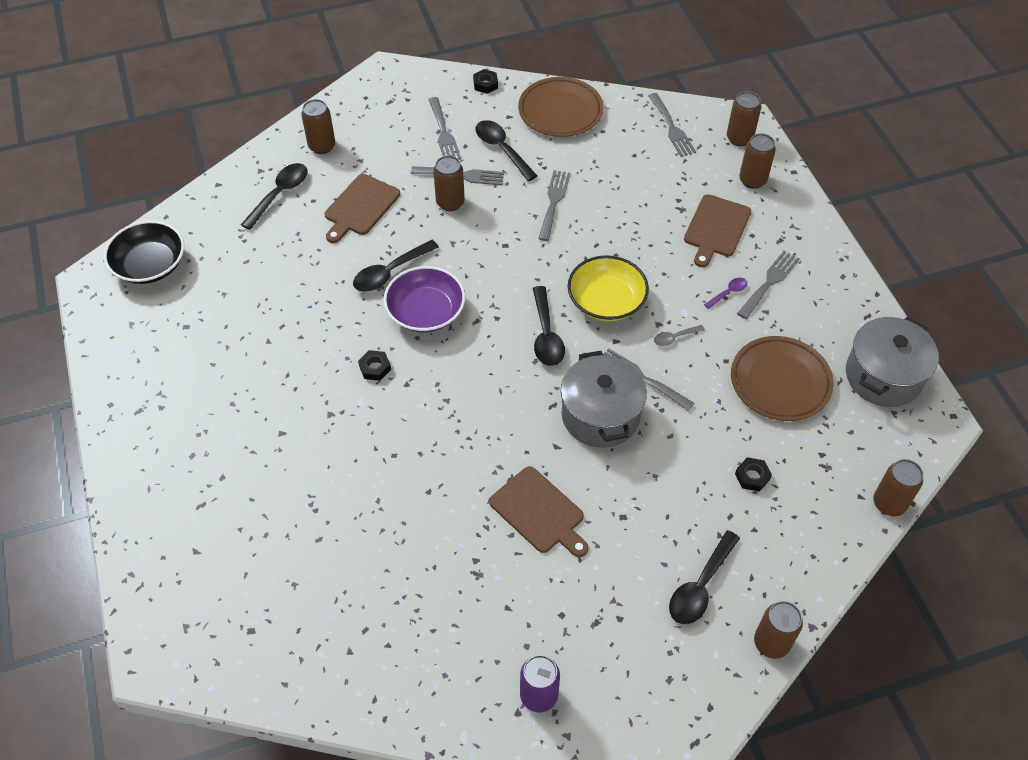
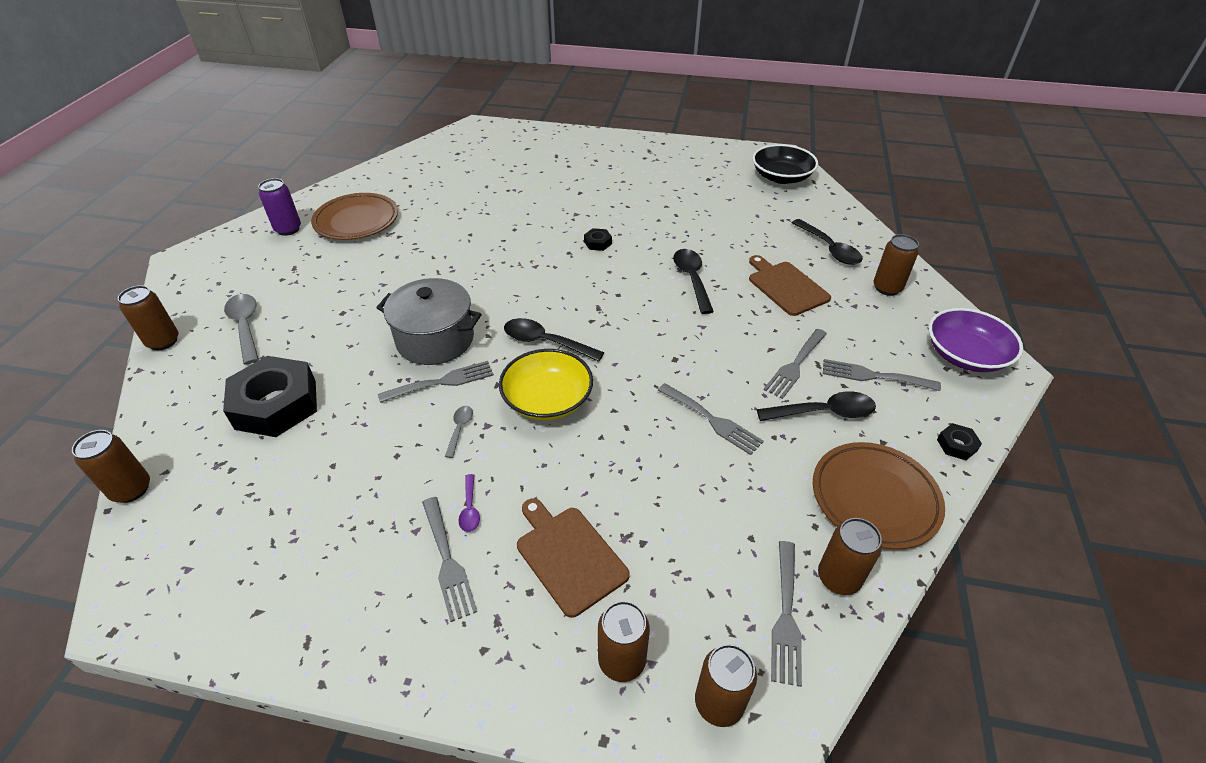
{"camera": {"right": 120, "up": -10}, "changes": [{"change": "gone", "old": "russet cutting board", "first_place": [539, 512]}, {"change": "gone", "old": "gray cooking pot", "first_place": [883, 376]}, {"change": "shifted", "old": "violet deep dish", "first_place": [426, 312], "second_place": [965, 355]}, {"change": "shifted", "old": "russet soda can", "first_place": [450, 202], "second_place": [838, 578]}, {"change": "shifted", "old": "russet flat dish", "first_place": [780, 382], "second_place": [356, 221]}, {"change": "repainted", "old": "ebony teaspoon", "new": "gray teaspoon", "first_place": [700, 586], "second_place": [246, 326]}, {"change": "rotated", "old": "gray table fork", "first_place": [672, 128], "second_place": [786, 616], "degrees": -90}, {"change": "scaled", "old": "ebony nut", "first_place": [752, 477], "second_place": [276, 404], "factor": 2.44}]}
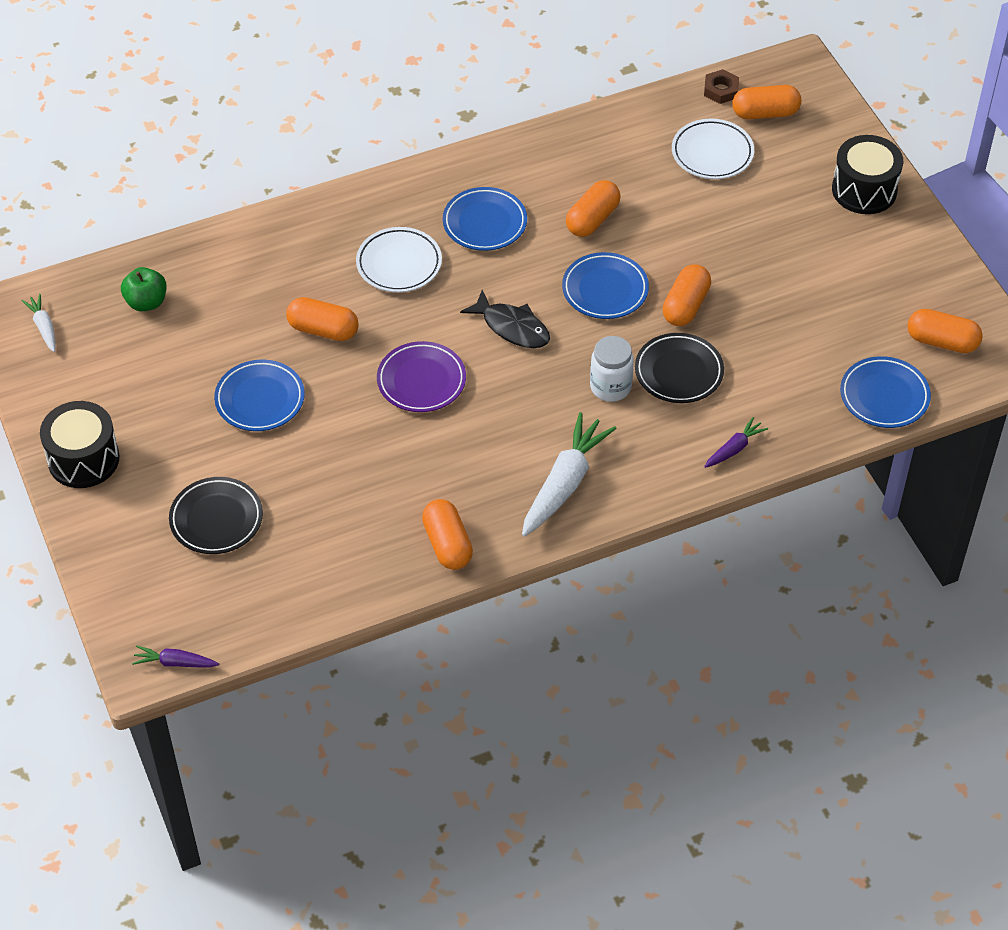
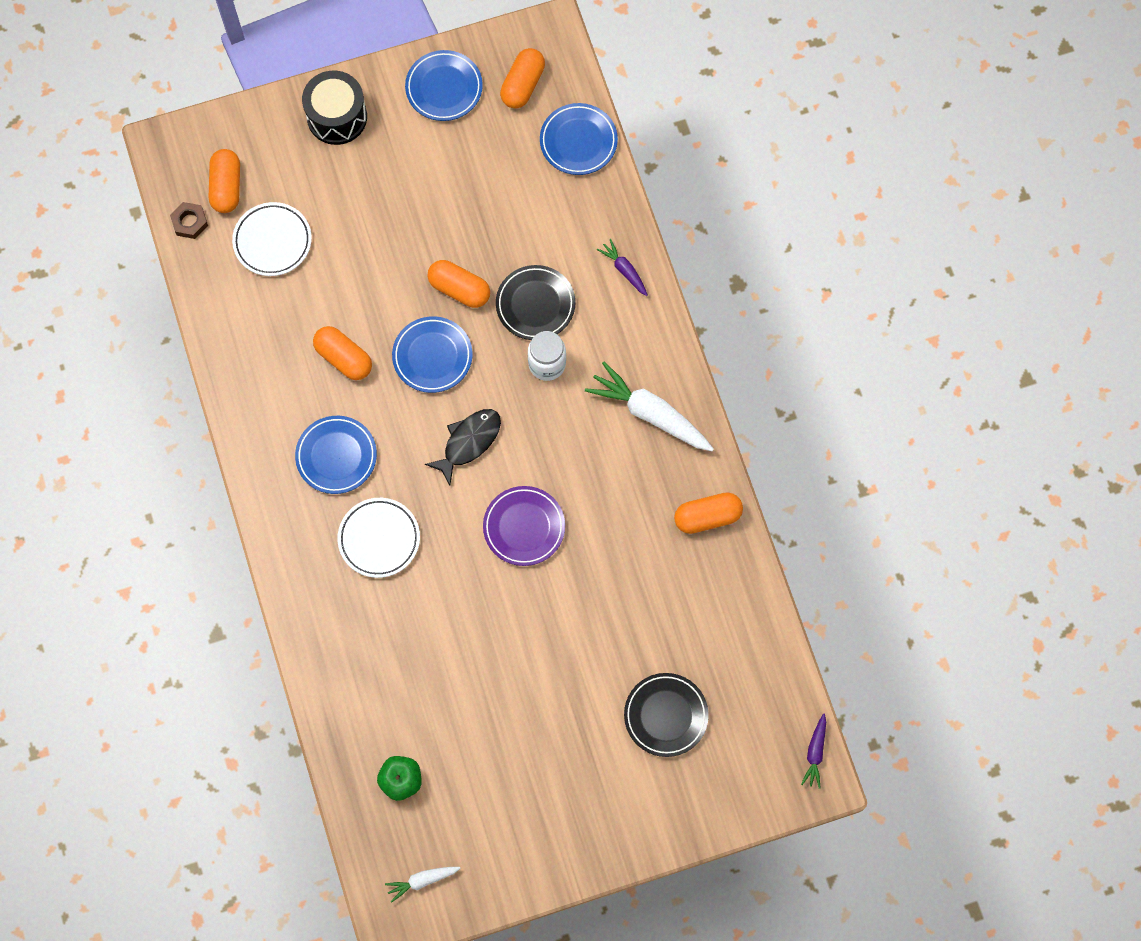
{"camera": {"right": -85, "up": 20}, "changes": [{"change": "gone", "old": "ebony snare drum", "first_place": [83, 459]}, {"change": "gone", "old": "orange capsule", "first_place": [323, 330]}, {"change": "shifted", "old": "royal blue flat dish", "first_place": [260, 399], "second_place": [444, 88]}]}
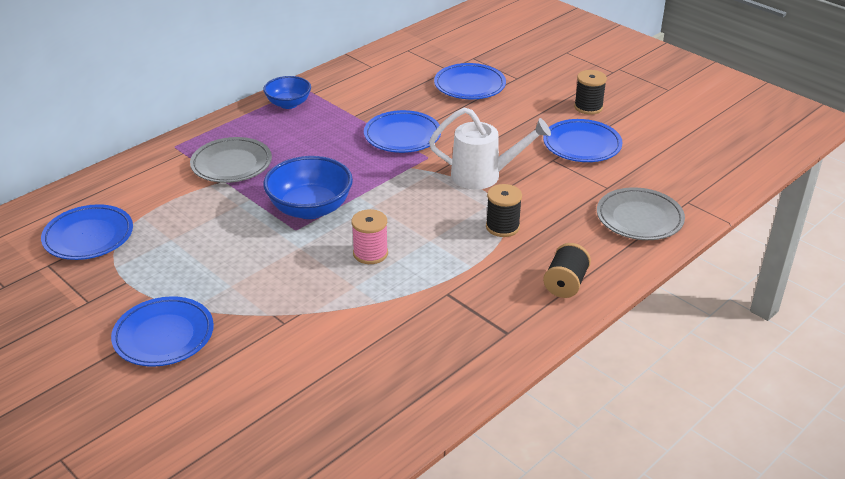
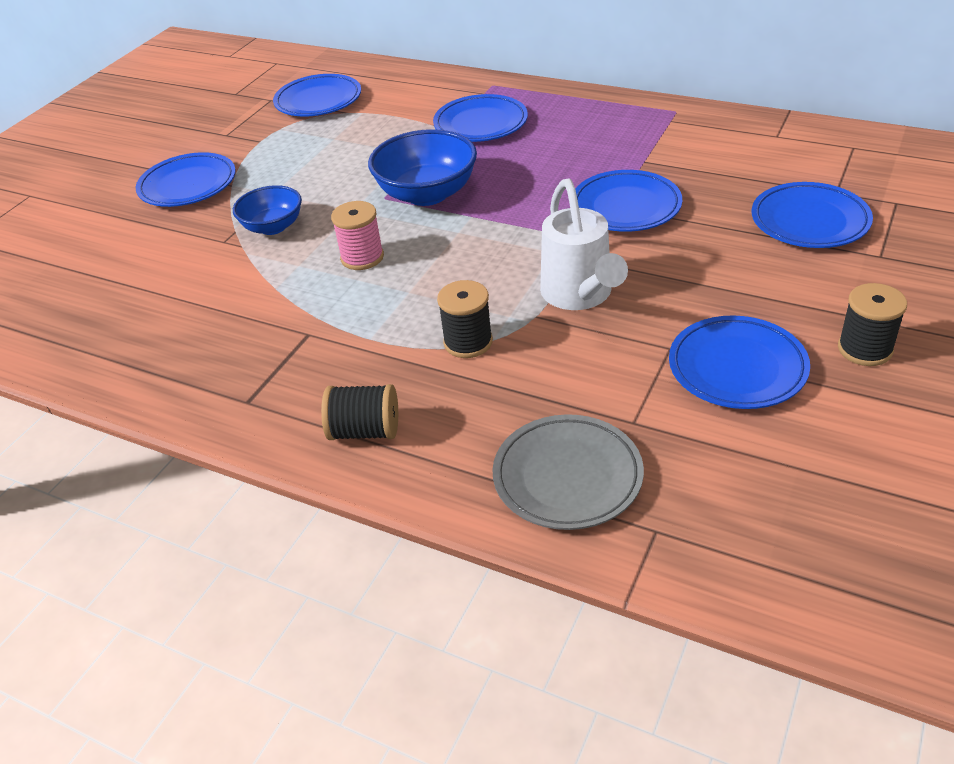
{"camera": {"right": 75, "up": 5}, "changes": [{"change": "shifted", "old": "royal blue deep dish", "first_place": [288, 104], "second_place": [273, 227]}, {"change": "repainted", "old": "gray flat dish", "new": "royal blue flat dish", "first_place": [231, 164], "second_place": [480, 124]}]}
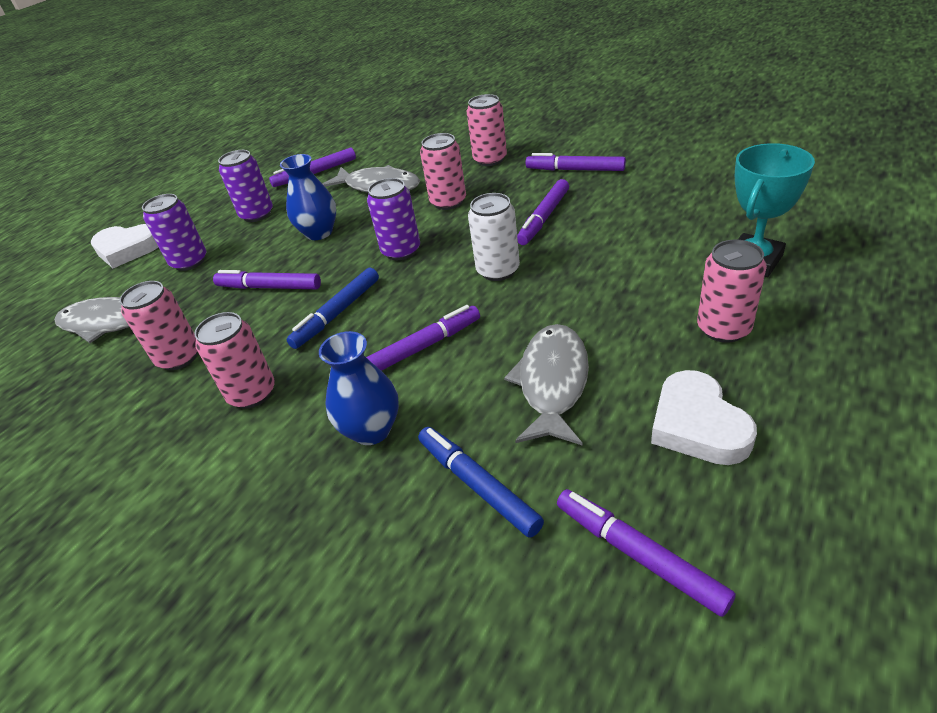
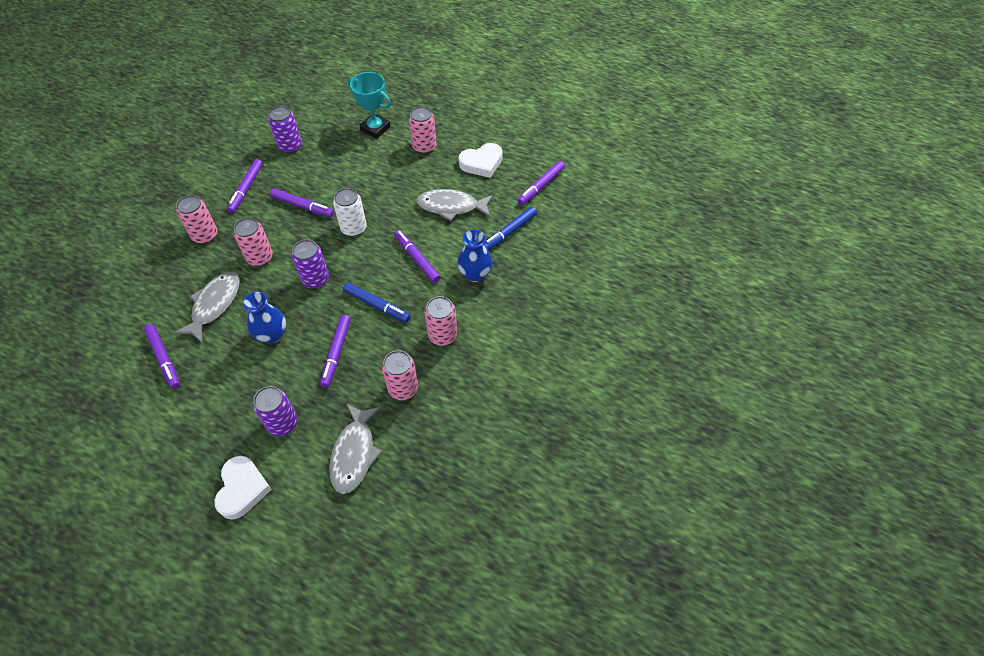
{"camera": {"right": -100, "up": 15}, "changes": [{"change": "shifted", "old": "violet soda can", "first_place": [257, 214], "second_place": [290, 146]}]}
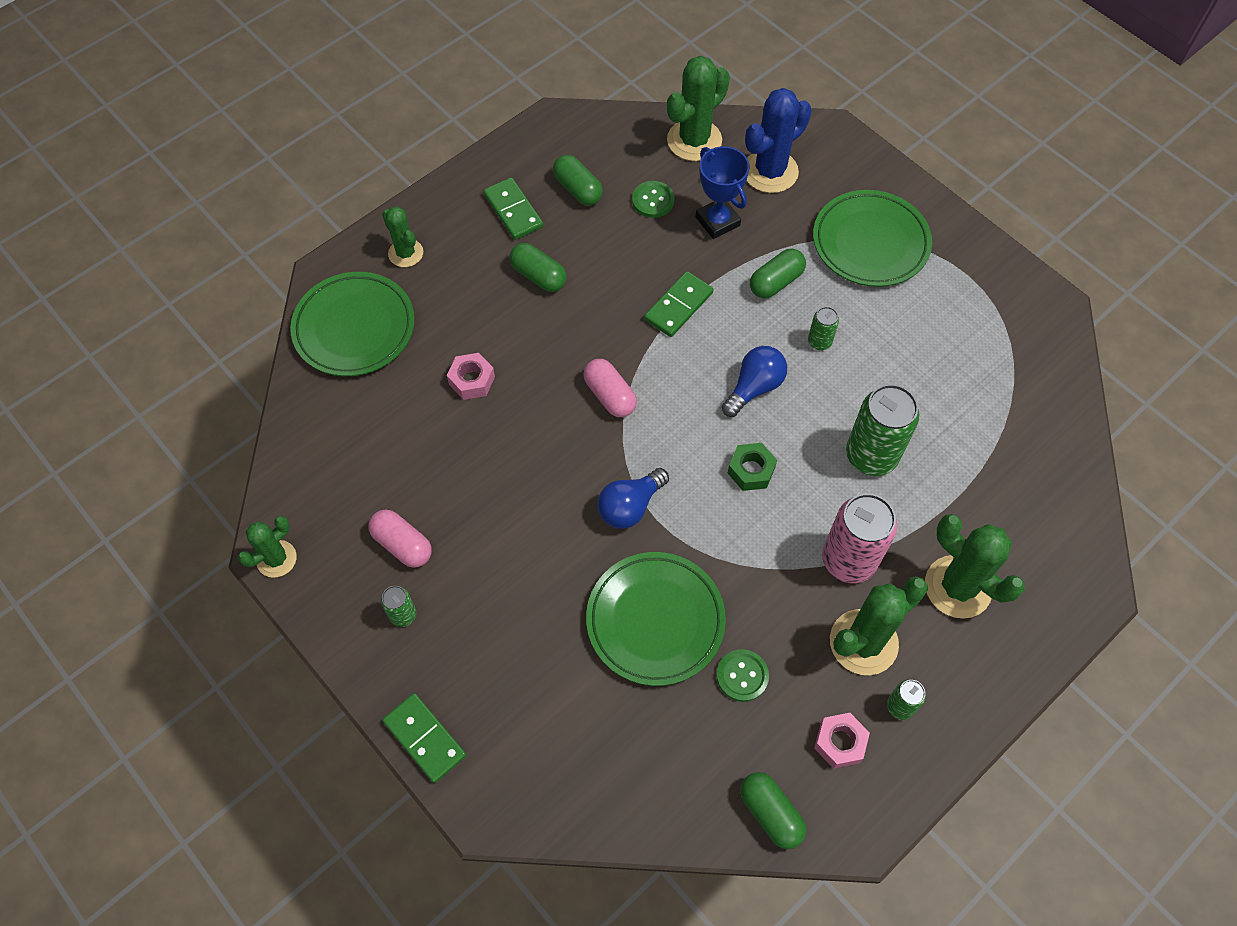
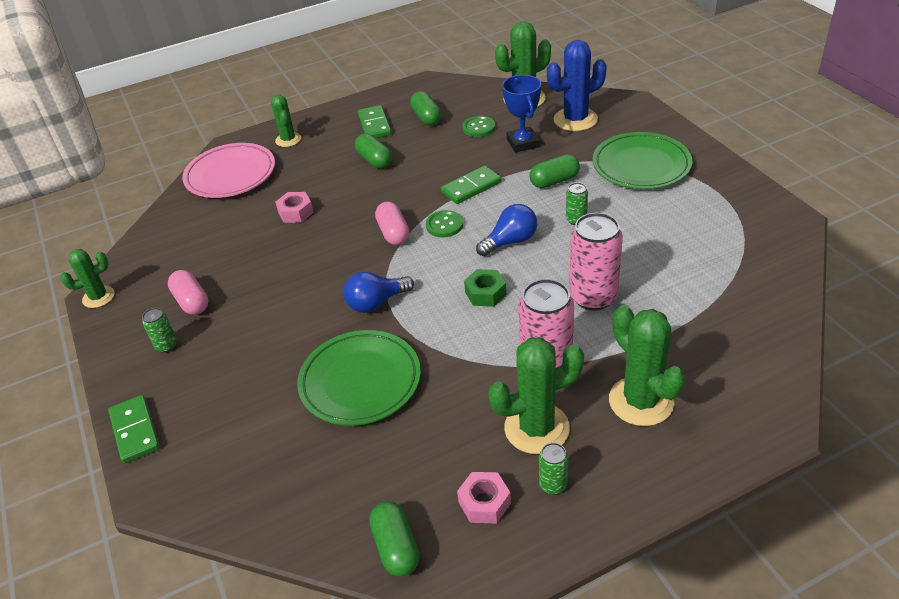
{"camera": {"right": 20, "up": -20}, "changes": [{"change": "shifted", "old": "emerald sewing button", "first_place": [742, 676], "second_place": [444, 225]}, {"change": "repainted", "old": "emerald flat dish", "new": "rosy flat dish", "first_place": [354, 328], "second_place": [231, 175]}, {"change": "repainted", "old": "emerald soda can", "new": "rosy soda can", "first_place": [871, 455], "second_place": [593, 297]}]}
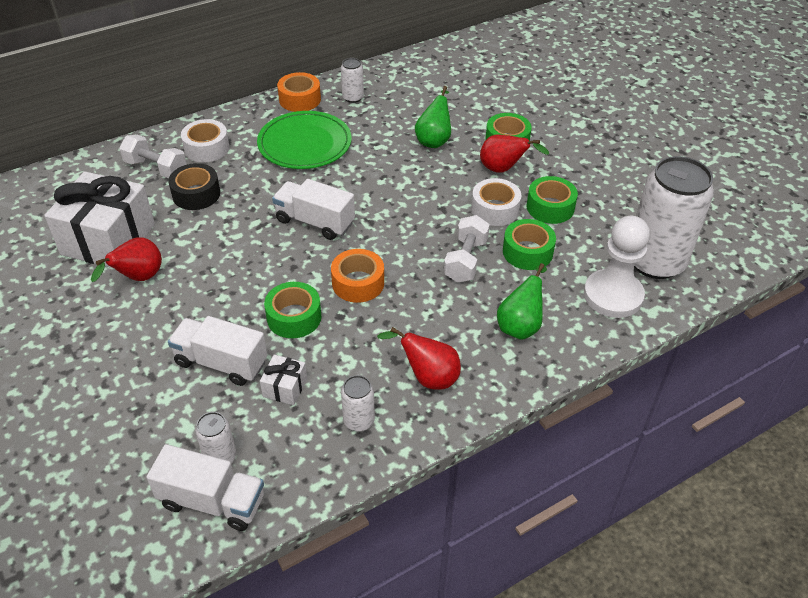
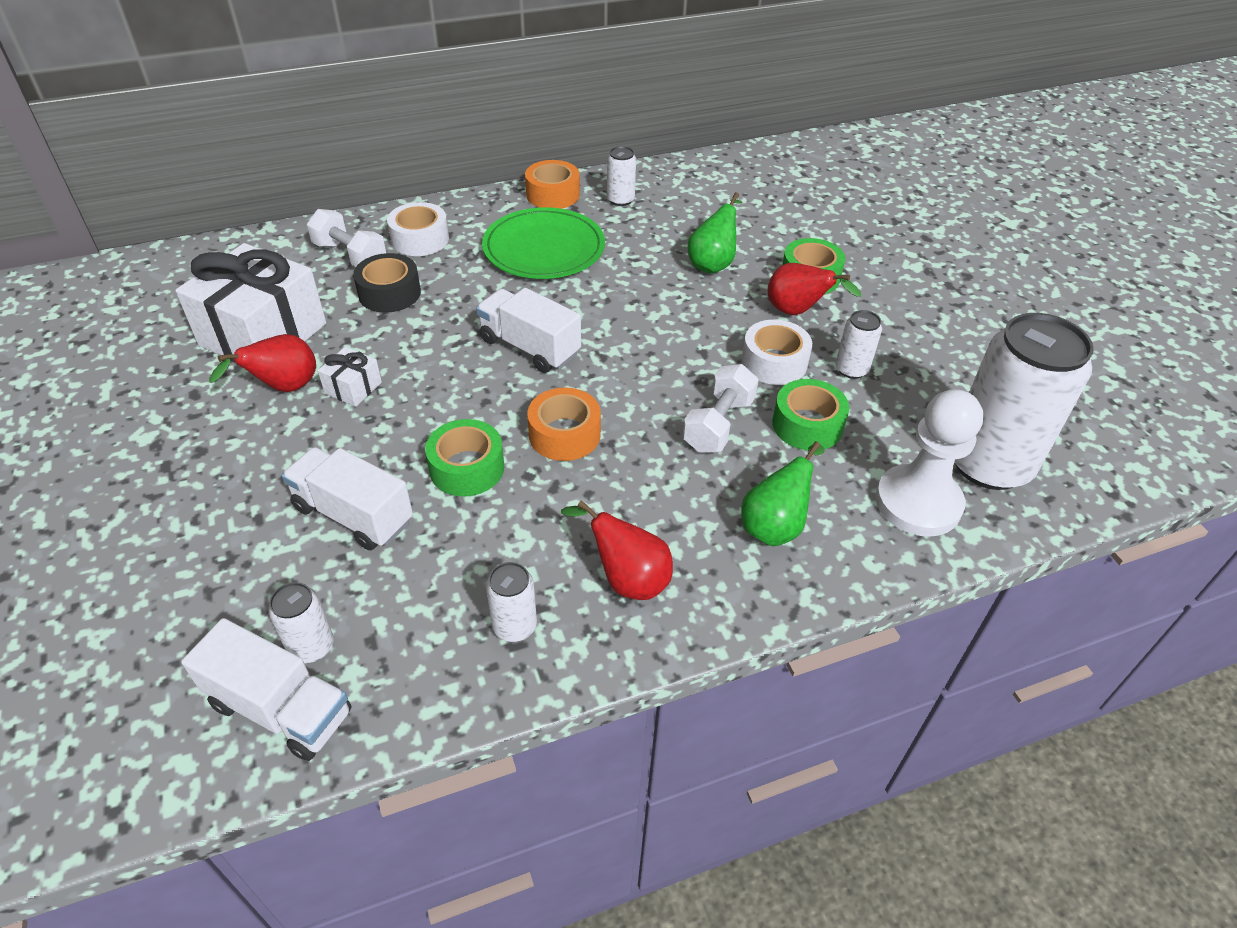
{"camera": {"right": 10, "up": 0}, "changes": [{"change": "shifted", "old": "snow-white present", "first_place": [285, 387], "second_place": [353, 388]}, {"change": "swapped", "old": "emerald sticky tape", "new": "snow-white soda can", "first_place": [550, 207], "second_place": [851, 369]}]}
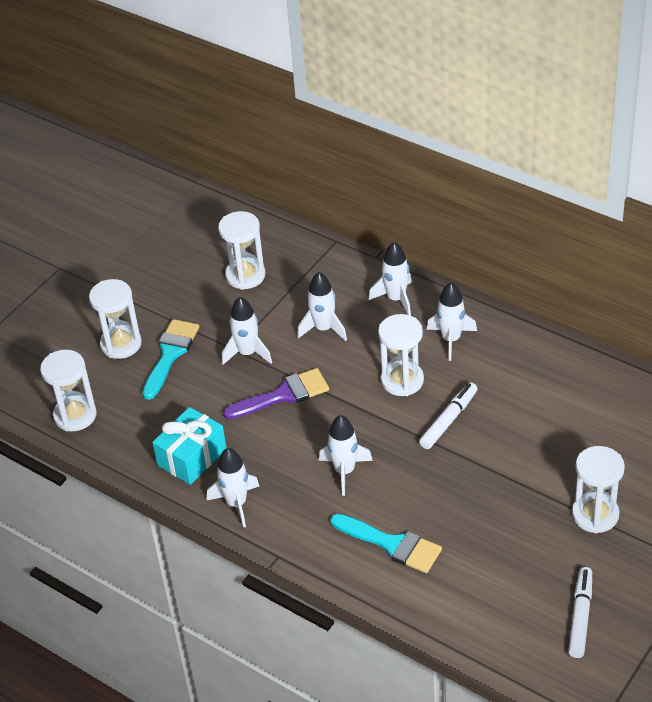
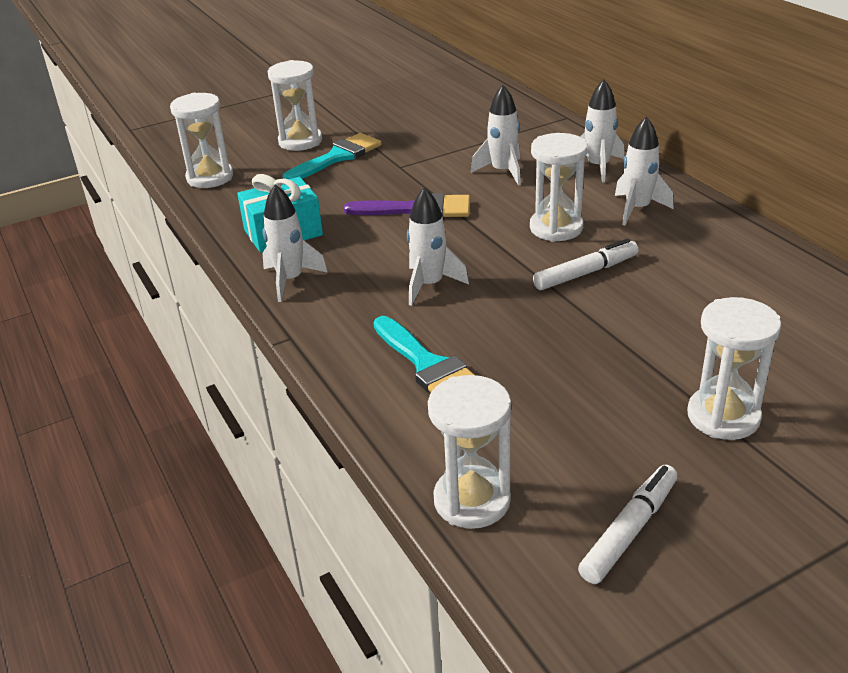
{"camera": {"right": 25, "up": -10}, "changes": [{"change": "gone", "old": "snow-white toy rocket", "first_place": [247, 353]}, {"change": "shifted", "old": "snow-white hourglass", "first_place": [245, 275], "second_place": [472, 500]}]}
